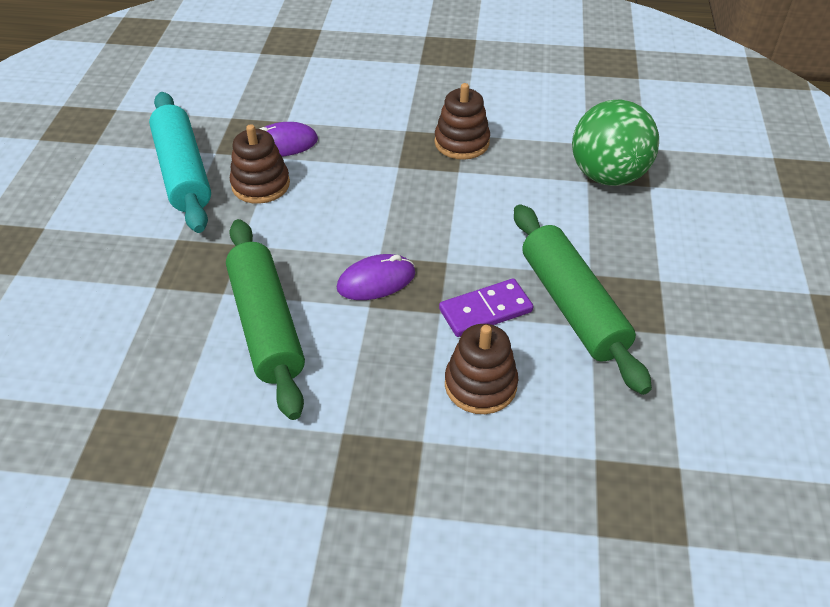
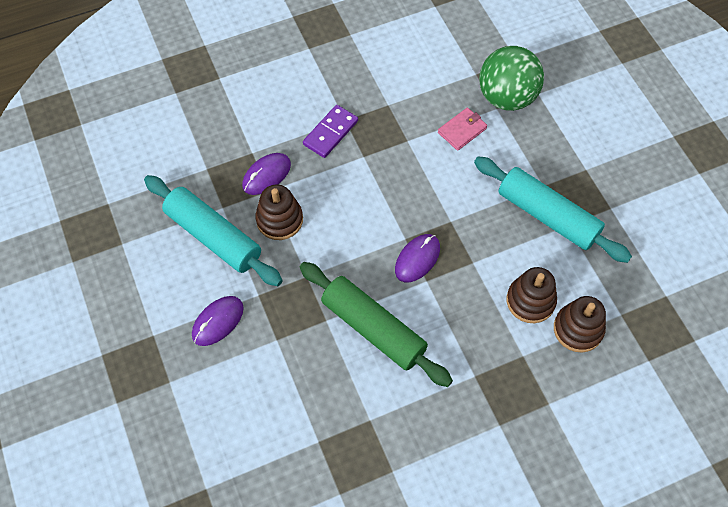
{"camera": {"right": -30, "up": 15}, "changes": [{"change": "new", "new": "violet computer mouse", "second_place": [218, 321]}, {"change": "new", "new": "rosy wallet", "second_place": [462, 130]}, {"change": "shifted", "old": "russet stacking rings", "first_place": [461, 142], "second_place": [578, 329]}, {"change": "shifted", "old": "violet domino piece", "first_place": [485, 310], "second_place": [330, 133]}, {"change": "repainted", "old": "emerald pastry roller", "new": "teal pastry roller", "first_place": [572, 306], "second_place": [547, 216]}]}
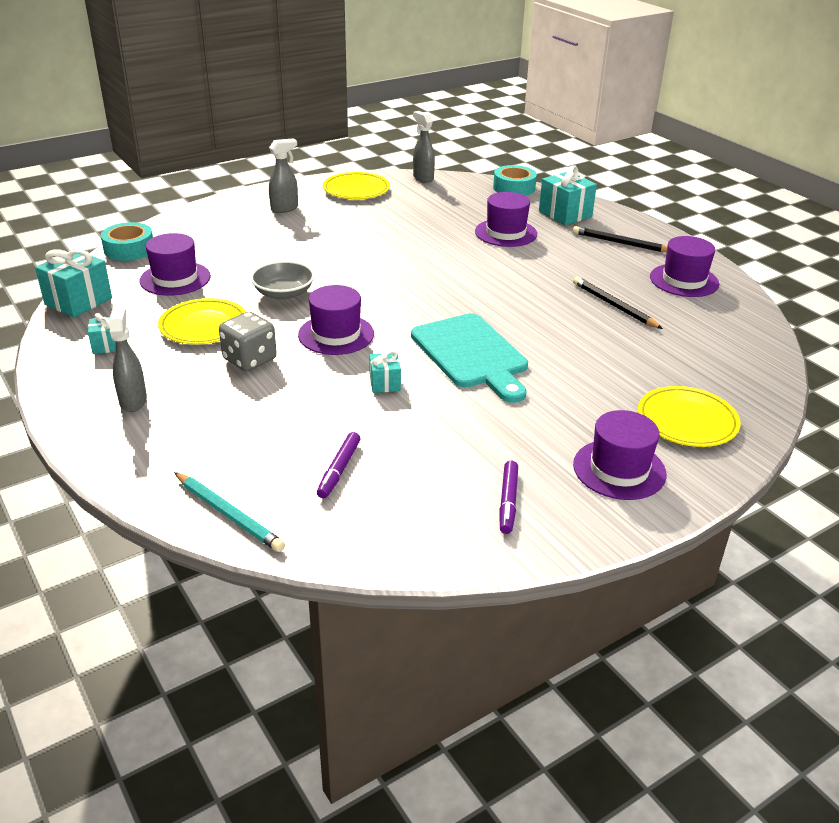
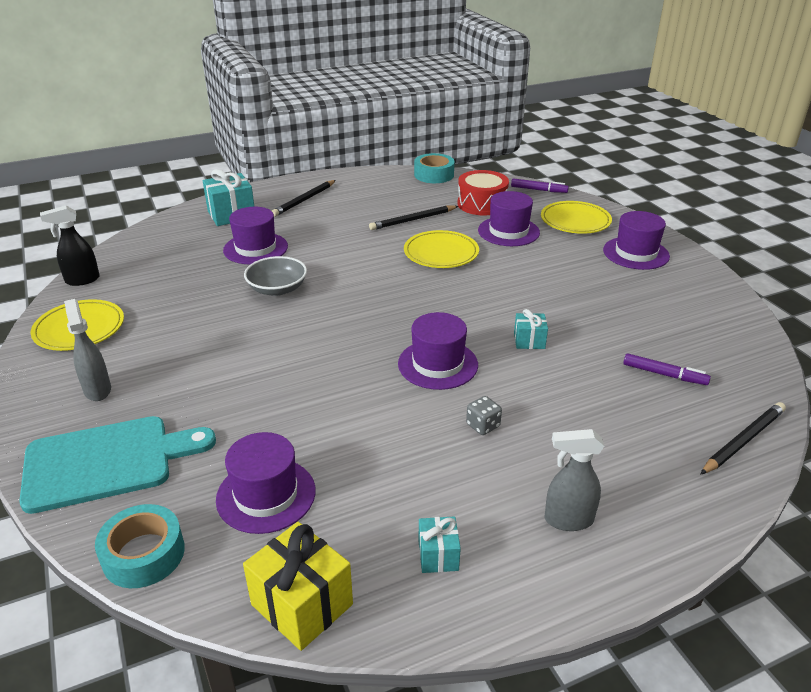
{"camera": {"right": -80, "up": 0}, "changes": [{"change": "new", "new": "crimson snare drum", "second_place": [482, 204]}, {"change": "shifted", "old": "golden flat dish", "first_place": [204, 326], "second_place": [441, 253]}, {"change": "shifted", "old": "gray deep dish", "first_place": [283, 293], "second_place": [277, 289]}, {"change": "shifted", "old": "teal cutting board", "first_place": [471, 354], "second_place": [107, 462]}, {"change": "shifted", "old": "teal sticky tape", "first_place": [514, 188], "second_place": [434, 175]}, {"change": "shifted", "old": "violet felt pen", "first_place": [508, 502], "second_place": [538, 190]}, {"change": "shifted", "old": "violet tall hat", "first_place": [684, 280], "second_place": [508, 231]}, {"change": "repainted", "old": "teal present", "new": "golden present", "first_place": [78, 301], "second_place": [302, 604]}, {"change": "repainted", "old": "teal lead pencil", "new": "ebony lead pencil", "first_place": [228, 514], "second_place": [743, 440]}, {"change": "repainted", "old": "gray sprayer", "new": "ebony sprayer", "first_place": [423, 178], "second_place": [82, 280]}, {"change": "scaled", "old": "gray die", "first_place": [250, 360], "second_place": [483, 425], "factor": 0.56}]}
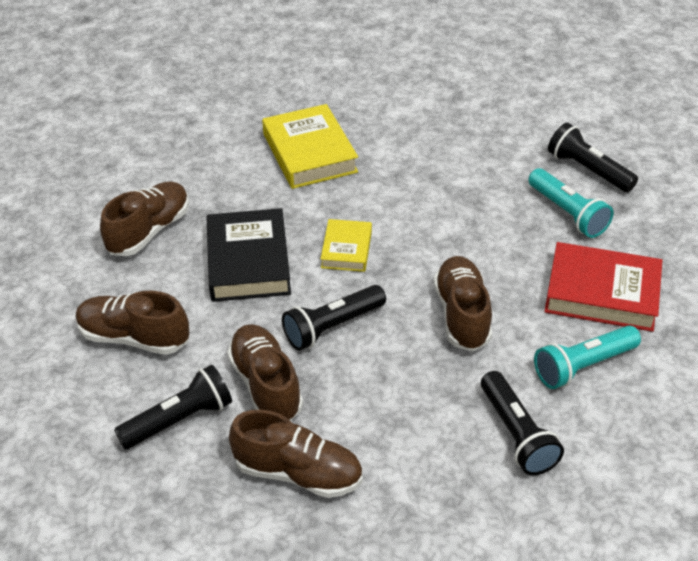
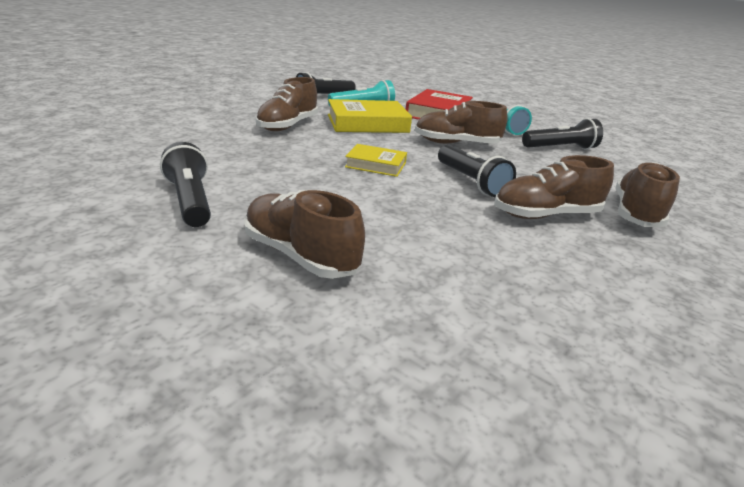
{"camera": {"right": -85, "up": -15}, "changes": [{"change": "gone", "old": "ebony hardback", "first_place": [248, 262]}, {"change": "shifted", "old": "russet sneaker", "first_place": [134, 337], "second_place": [288, 126]}, {"change": "shifted", "old": "ebony torch", "first_place": [179, 420], "second_place": [190, 201]}, {"change": "shifted", "old": "golden hardback", "first_place": [309, 153], "second_place": [367, 123]}]}
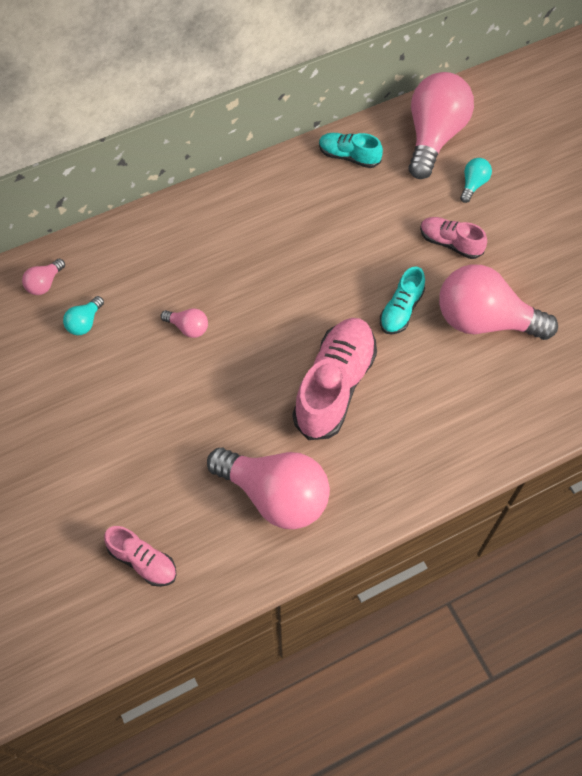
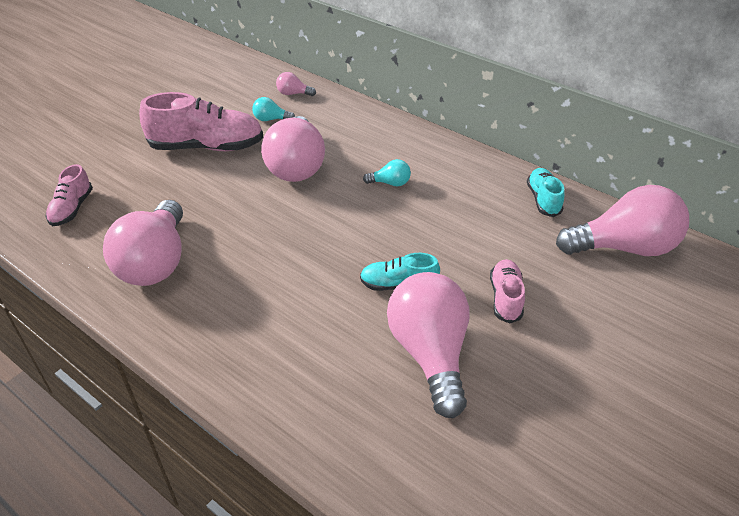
{"camera": {"right": 65, "up": -20}, "changes": [{"change": "shifted", "old": "rosy sneaker", "first_place": [334, 386], "second_place": [207, 147]}, {"change": "shifted", "old": "teal lightbulb", "first_place": [473, 184], "second_place": [390, 183]}, {"change": "scaled", "old": "rosy lightbulb", "first_place": [188, 327], "second_place": [296, 166], "factor": 2.34}]}
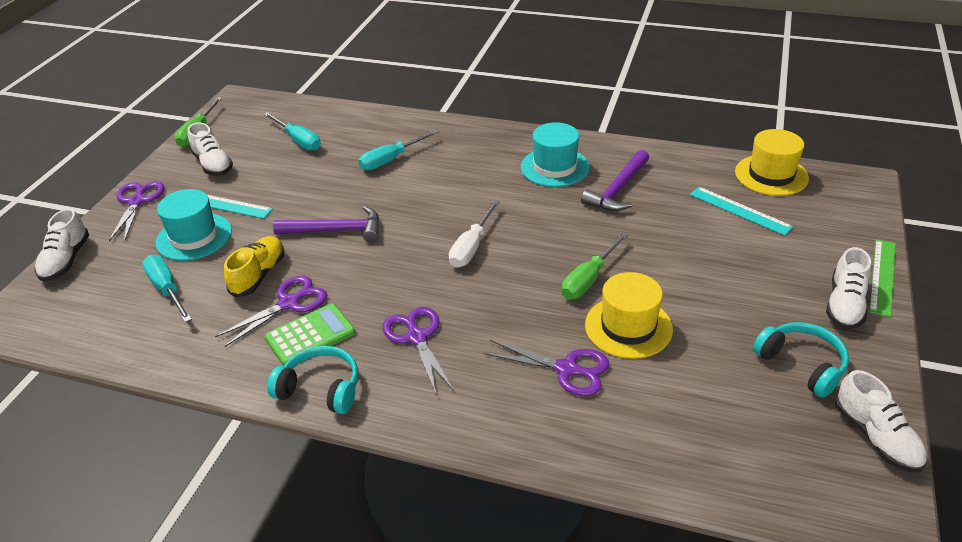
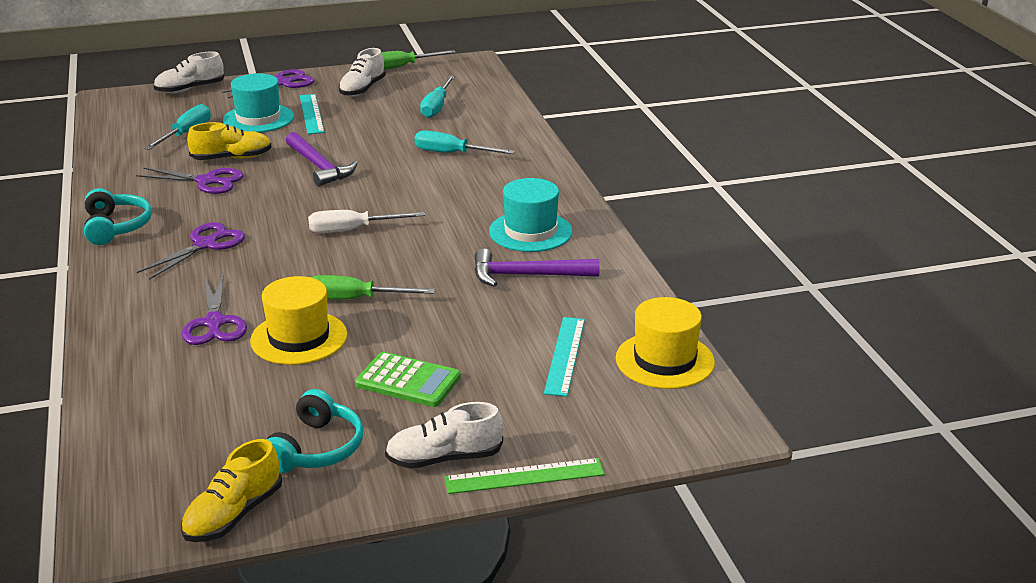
{"camera": {"right": 55, "up": -10}, "changes": [{"change": "shifted", "old": "emerald pocket calculator", "first_place": [310, 335], "second_place": [408, 381]}, {"change": "repainted", "old": "snow-white sneaker", "new": "golden sneaker", "first_place": [876, 437], "second_place": [233, 515]}]}
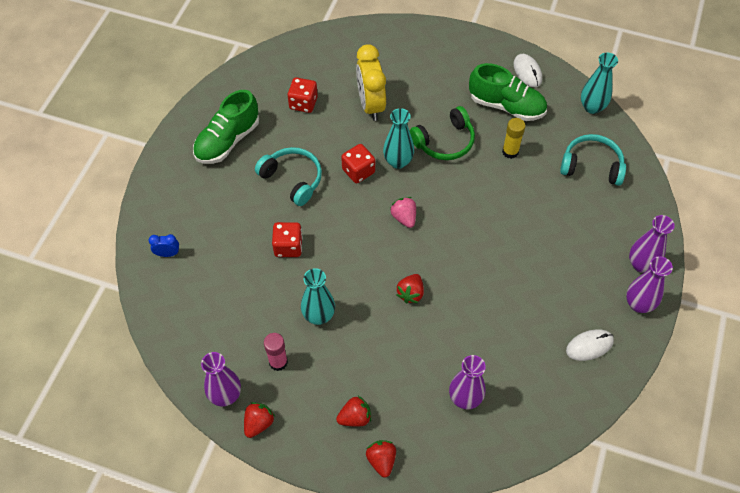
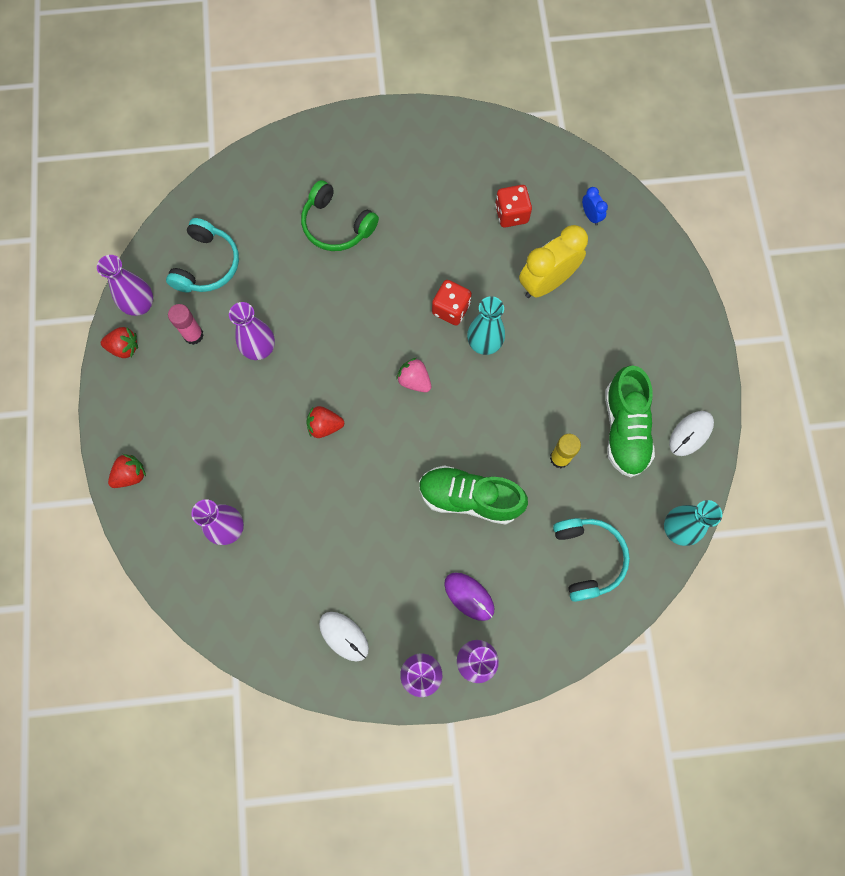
{"camera": {"right": 65, "up": 15}, "changes": [{"change": "gone", "old": "crimson die", "first_place": [288, 247]}, {"change": "gone", "old": "crimson berry", "first_place": [355, 417]}, {"change": "new", "new": "violet computer mouse", "second_place": [469, 596]}, {"change": "shifted", "old": "royal blue clock", "first_place": [167, 254], "second_place": [591, 216]}, {"change": "shifted", "old": "emerald sneaker", "first_place": [227, 141], "second_place": [469, 498]}, {"change": "shifted", "old": "teal headset", "first_place": [292, 179], "second_place": [207, 265]}, {"change": "shifted", "old": "emerald headset", "first_place": [444, 142], "second_place": [336, 225]}, {"change": "repainted", "old": "teal vase", "new": "violet vase", "first_place": [319, 315], "second_place": [259, 349]}, {"change": "rotated", "old": "rosy berry", "first_place": [404, 217], "second_place": [414, 380], "degrees": -90}]}
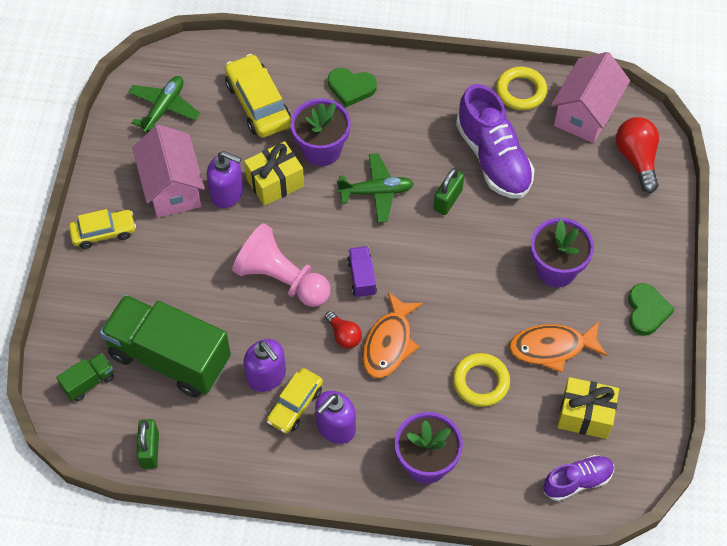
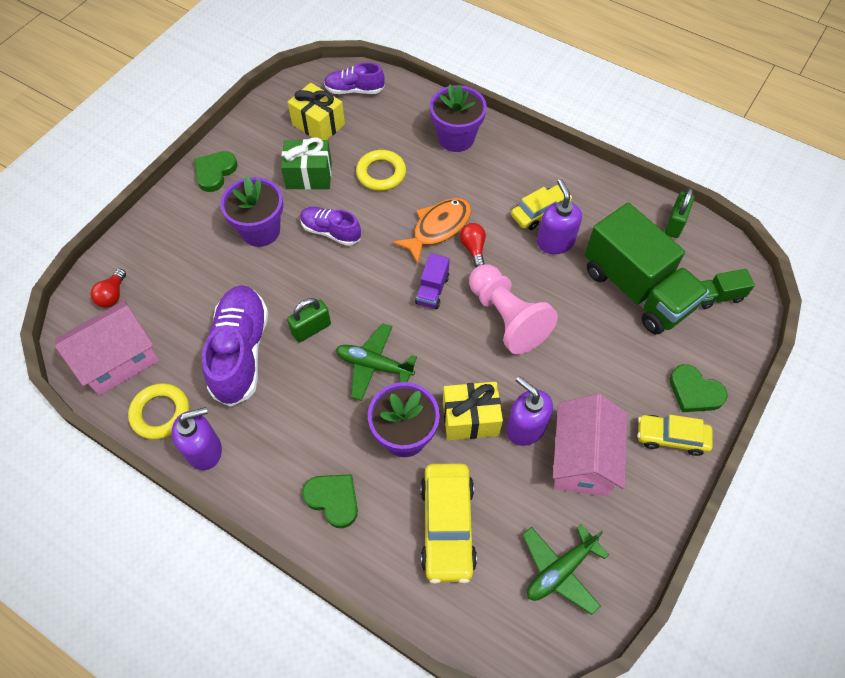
{"camera": {"right": -155, "up": 0}, "changes": [{"change": "new", "new": "violet sneaker", "second_place": [330, 231]}, {"change": "new", "new": "emerald love heart", "second_place": [694, 392]}, {"change": "shifted", "old": "violet soap dispenser", "first_place": [335, 427], "second_place": [204, 450]}, {"change": "swapped", "old": "orange fish", "new": "emerald present", "first_place": [552, 348], "second_place": [309, 175]}, {"change": "scaled", "old": "crimson lightbulb", "first_place": [637, 159], "second_place": [113, 295], "factor": 0.6}]}
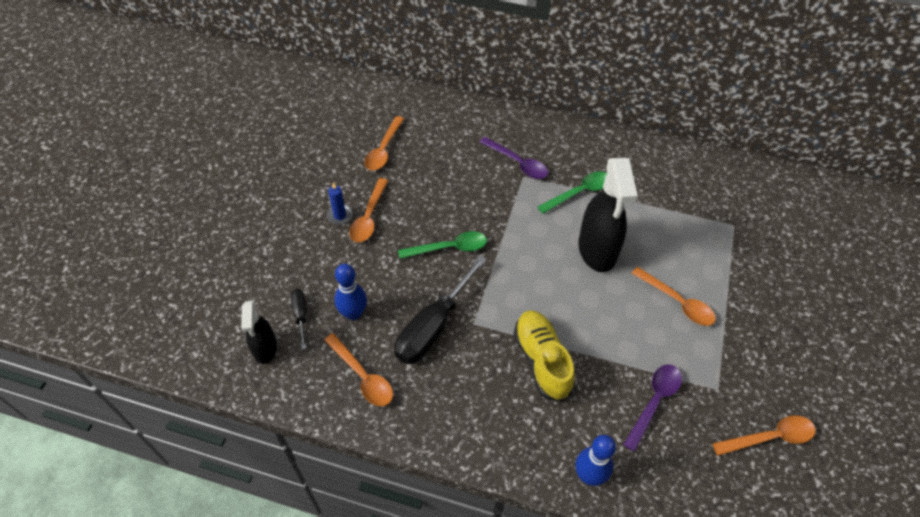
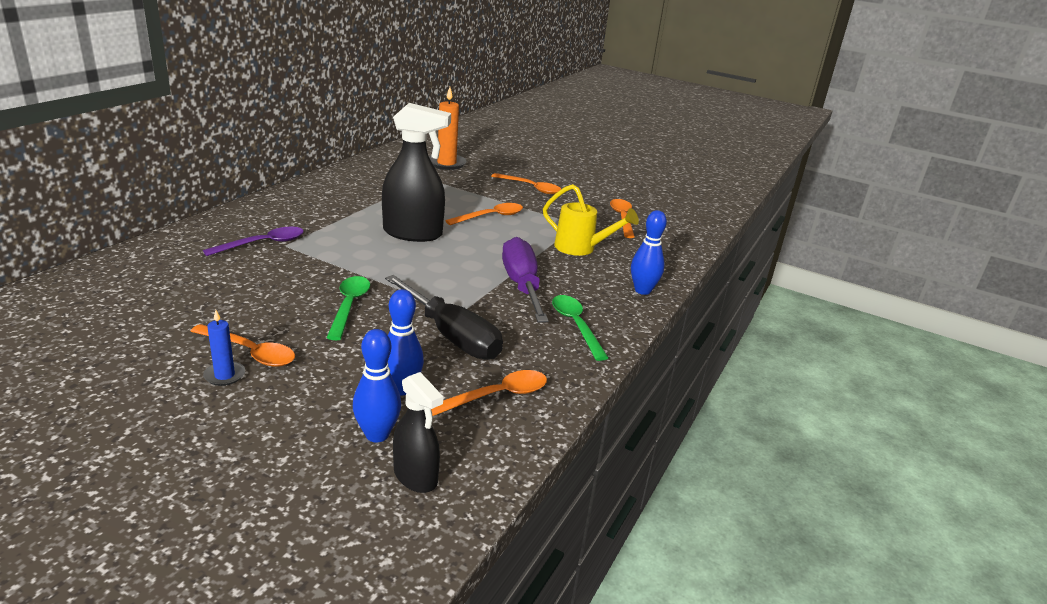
{"camera": {"right": -80, "up": -25}, "changes": [{"change": "new", "new": "orange candle", "second_place": [446, 163]}, {"change": "shifted", "old": "orange teaspoon", "first_place": [383, 150], "second_place": [531, 188]}, {"change": "shifted", "old": "emerald teaspoon", "first_place": [579, 192], "second_place": [575, 325]}, {"change": "swapped", "old": "ebony screwdriver", "new": "royal blue tenpin", "first_place": [300, 315], "second_place": [377, 435]}, {"change": "swapped", "old": "golden sneaker", "new": "violet screwdriver", "first_place": [542, 360], "second_place": [522, 286]}, {"change": "swapped", "old": "violet teaspoon", "new": "golden watering pot", "first_place": [654, 401], "second_place": [581, 248]}, {"change": "rotated", "old": "ebony sprayer", "first_place": [265, 348], "second_place": [415, 476], "degrees": 45}]}
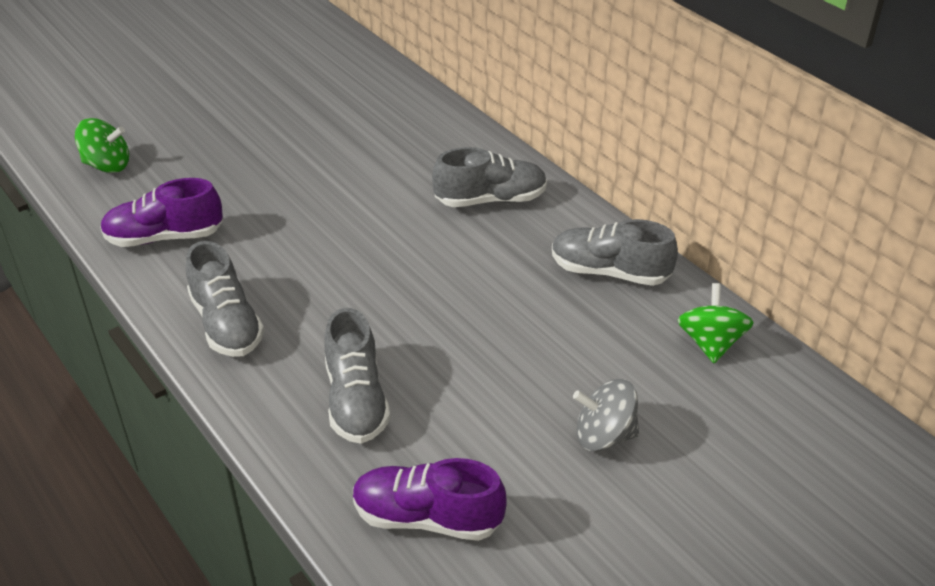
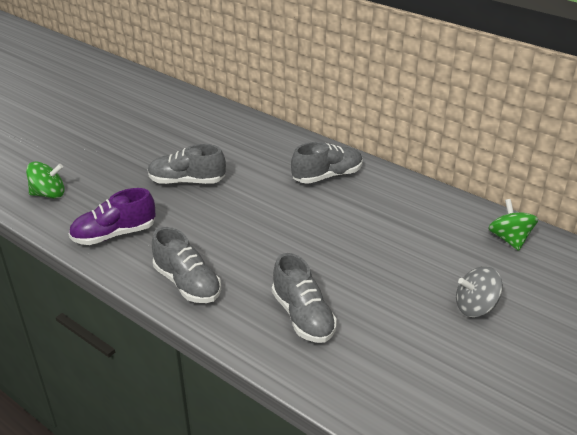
{"camera": {"right": -15, "up": -5}, "changes": [{"change": "gone", "old": "violet sneaker", "first_place": [427, 518]}, {"change": "shifted", "old": "gray sneaker", "first_place": [609, 272], "second_place": [187, 181]}]}
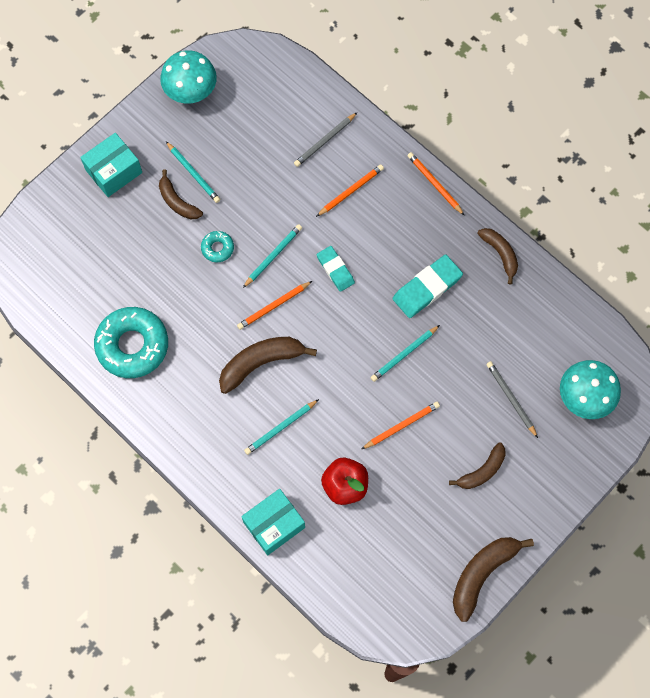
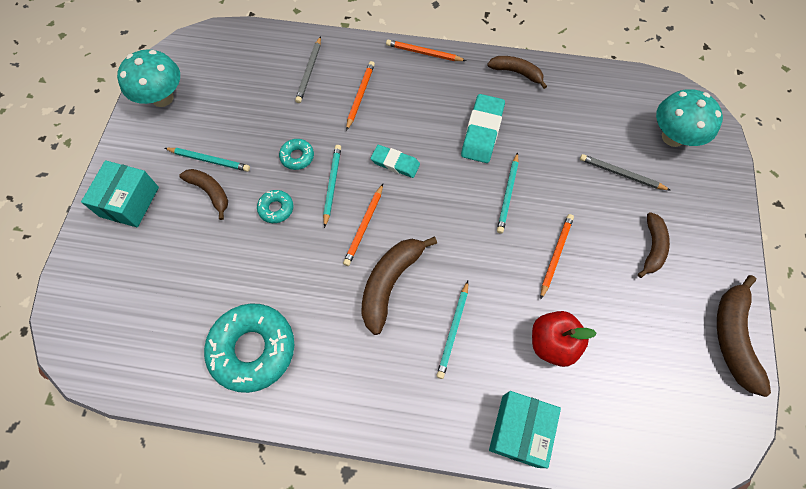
{"camera": {"right": -35, "up": -5}, "changes": [{"change": "new", "new": "teal donut", "second_place": [297, 157]}, {"change": "rotated", "old": "russet banana", "first_place": [177, 202], "second_place": [210, 192], "degrees": -150}]}
